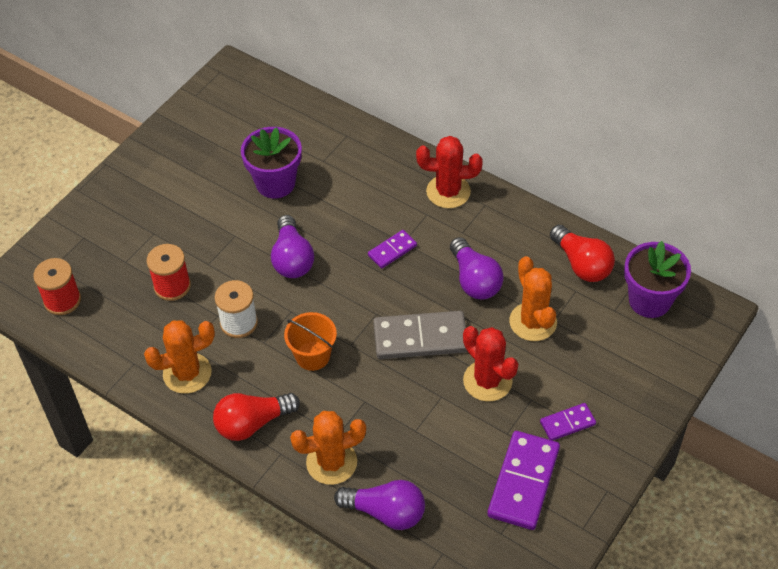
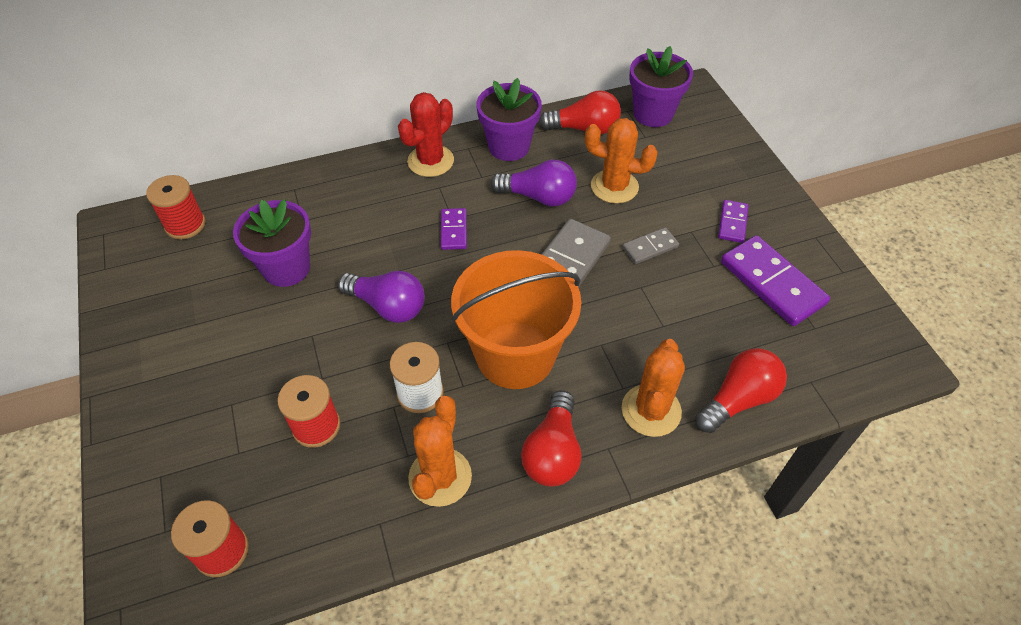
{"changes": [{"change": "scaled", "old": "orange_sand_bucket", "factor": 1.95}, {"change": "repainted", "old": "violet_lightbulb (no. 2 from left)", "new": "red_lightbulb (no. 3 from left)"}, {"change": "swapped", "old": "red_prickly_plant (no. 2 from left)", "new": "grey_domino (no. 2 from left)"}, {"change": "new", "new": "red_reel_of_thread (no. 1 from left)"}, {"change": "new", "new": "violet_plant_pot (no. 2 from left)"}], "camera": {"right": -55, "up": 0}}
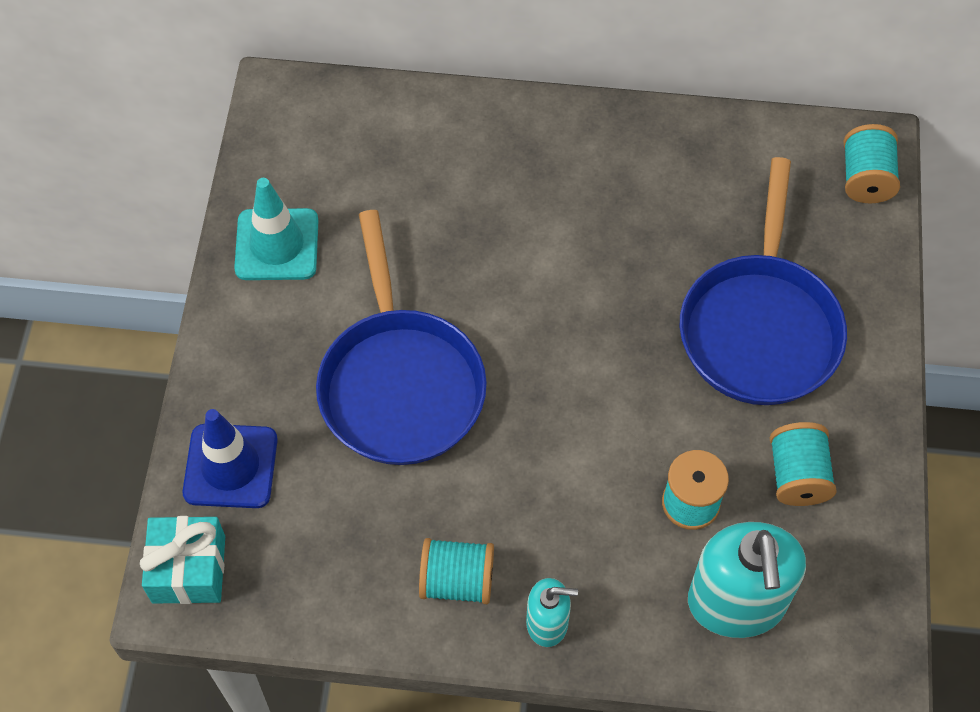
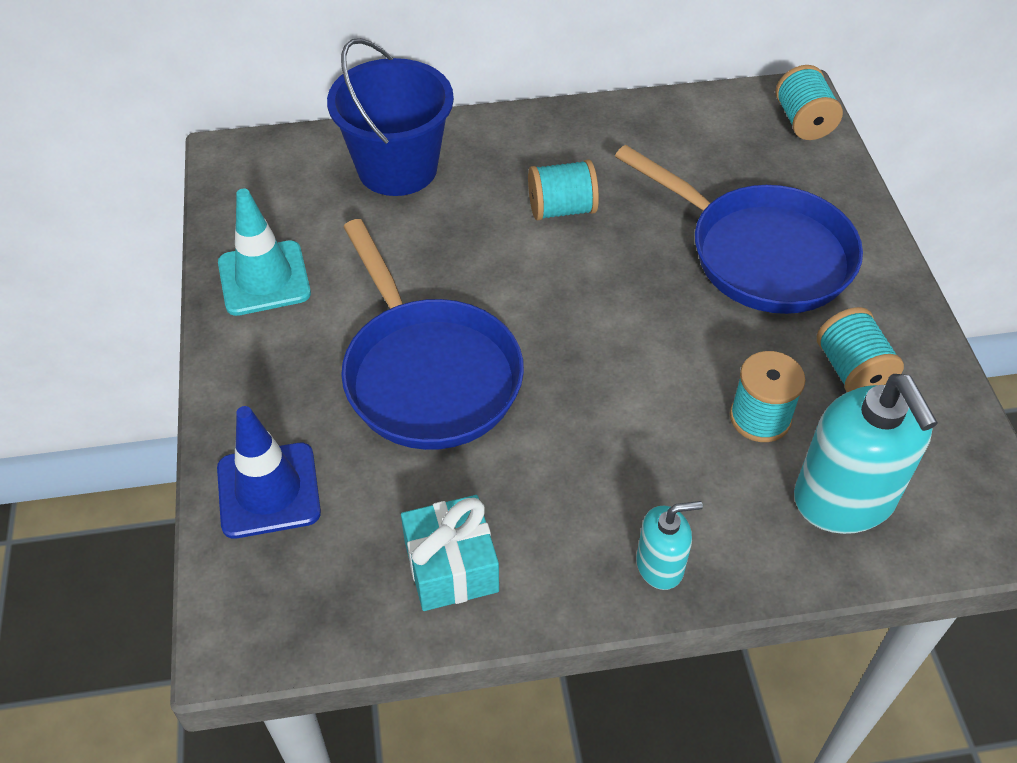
{"changes": [{"change": "shifted", "old": "turquoise_wrapped_gift"}, {"change": "shifted", "old": "turquoise_reel_of_thread (no. 1 from left)"}, {"change": "rotated", "old": "blue_frying_pan (no. 2 from left)", "degrees": -45}, {"change": "new", "new": "blue_sand_bucket"}], "camera": {"right": -15, "up": -10}}
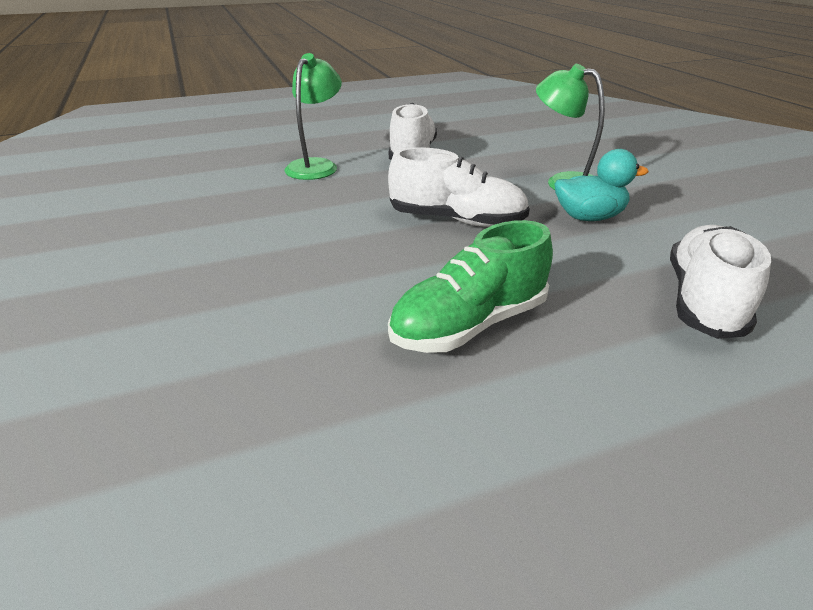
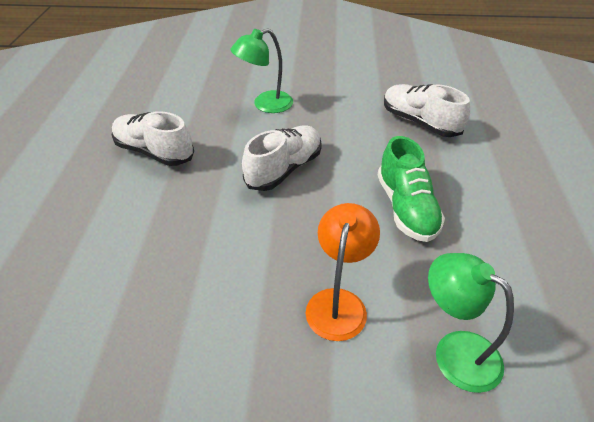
{"changes": [{"change": "shifted", "old": "emerald_desk_lamp (no. 1 from left in the first image)", "new": "emerald_desk_lamp (no. 2 from left)"}, {"change": "gone", "old": "turquoise_rubber_duck"}, {"change": "new", "new": "orange_desk_lamp"}], "camera": {"right": -65, "up": 10}}
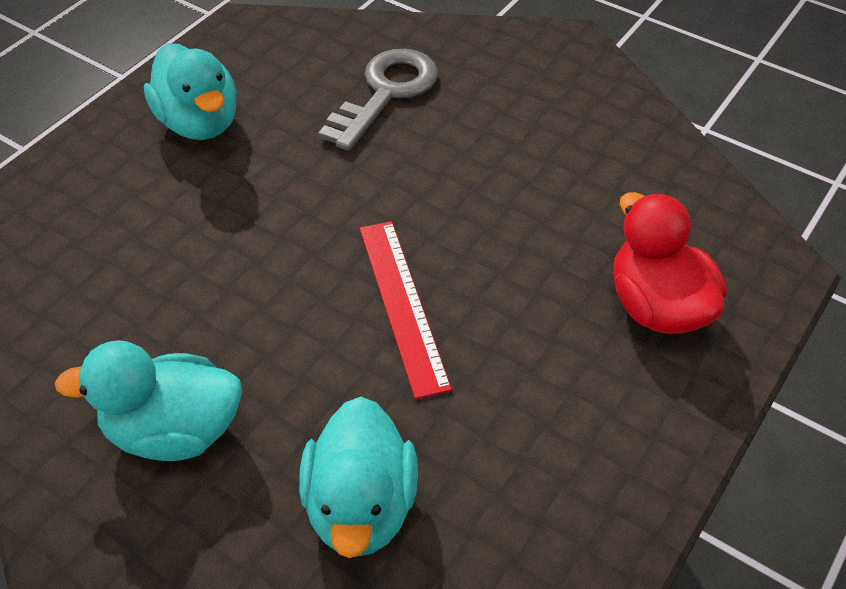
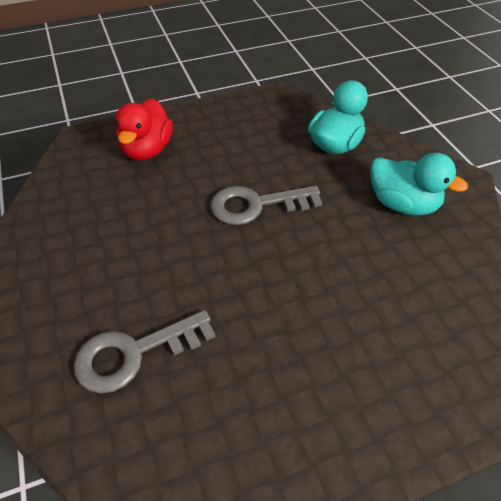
{"changes": [{"change": "gone", "old": "turquoise_rubber_duck (no. 2 from left)"}, {"change": "swapped", "old": "red_ruler", "new": "grey_key (no. 2 from left)"}], "camera": {"right": -145, "up": 0}}
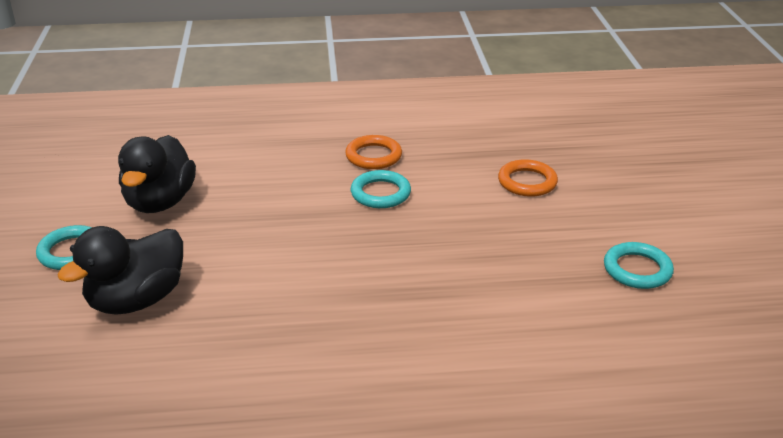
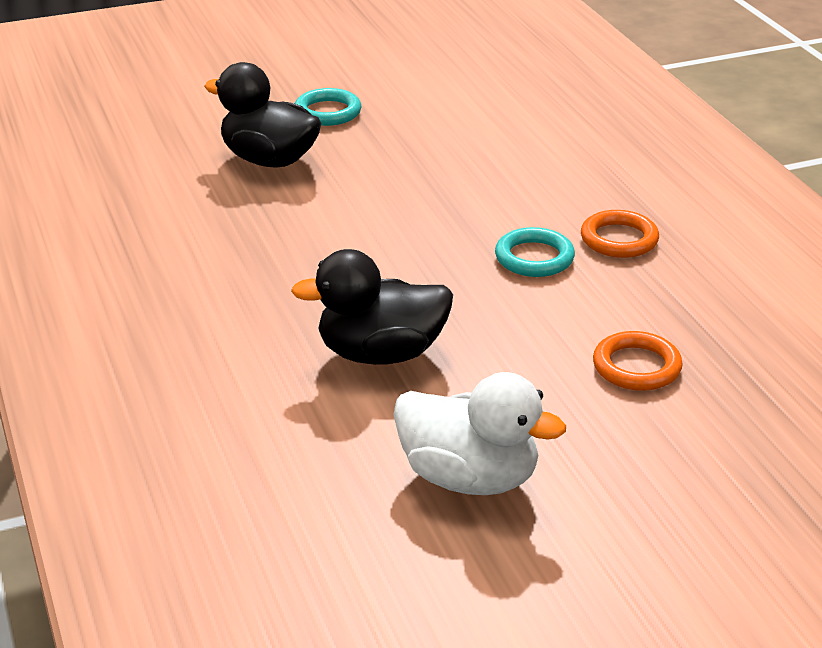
{"changes": [{"change": "shifted", "old": "black_rubber_duck (no. 2 from left)"}, {"change": "swapped", "old": "turquoise_hoop (no. 3 from left)", "new": "pure_white_rubber_duck"}], "camera": {"right": 75, "up": 0}}
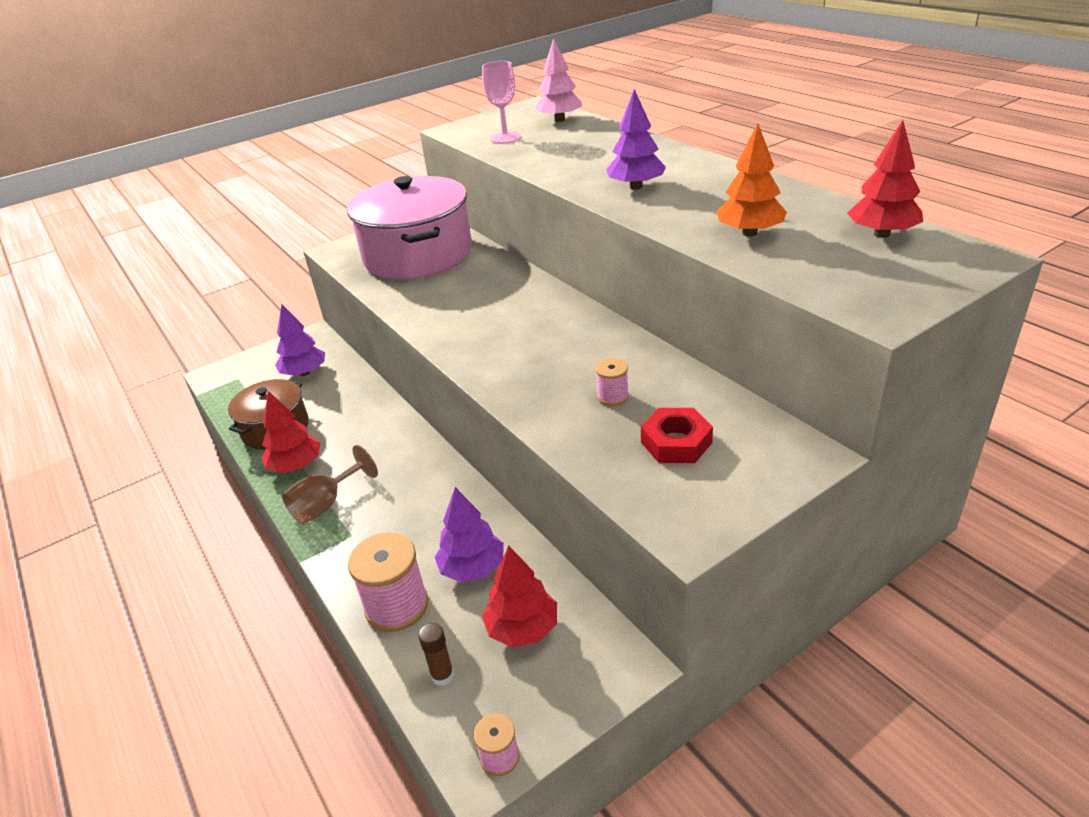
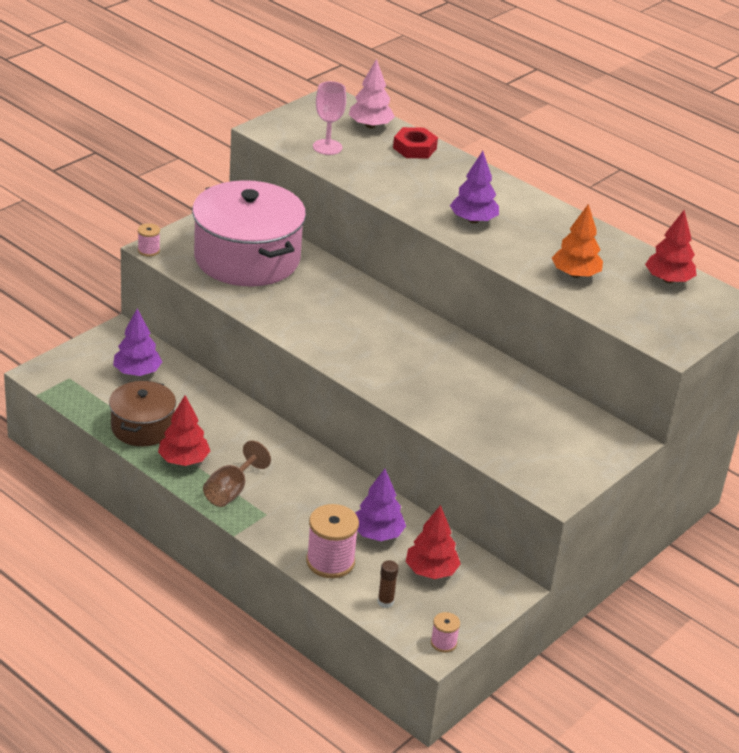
{"changes": [{"change": "shifted", "old": "pink_reel_of_thread (no. 3 from left in the first image)", "new": "pink_reel_of_thread (no. 1 from left)"}, {"change": "shifted", "old": "red_hex_nut"}], "camera": {"right": -20, "up": 0}}
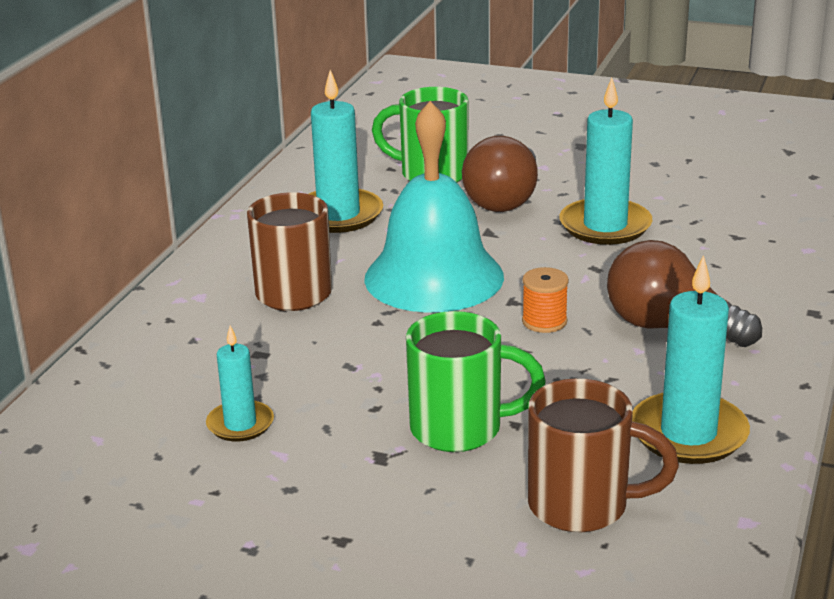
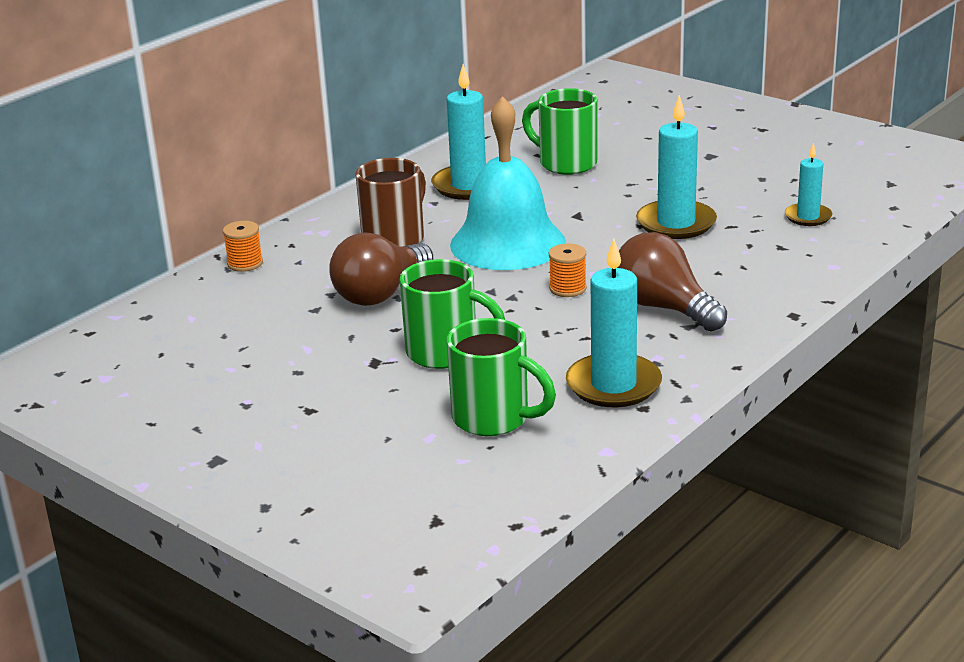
{"changes": [{"change": "shifted", "old": "turquoise_candle (no. 1 from left in the first image)", "new": "turquoise_candle (no. 4 from left)"}, {"change": "shifted", "old": "russet_lightbulb (no. 1 from left)"}, {"change": "repainted", "old": "russet_tea_mug (no. 2 from left)", "new": "emerald_tea_mug (no. 2 from left)"}, {"change": "new", "new": "orange_reel_of_thread (no. 1 from left)"}], "camera": {"right": 20, "up": 0}}
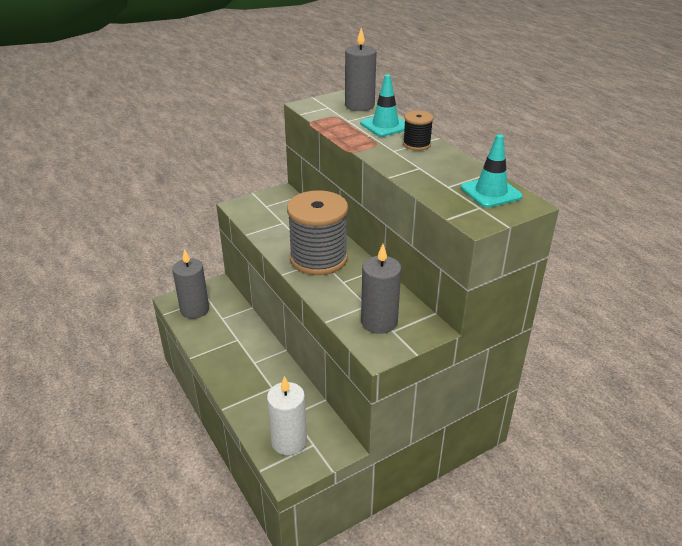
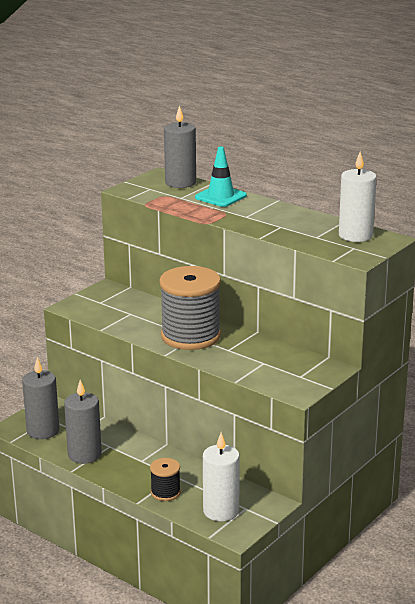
{"changes": [{"change": "shifted", "old": "grey_candle (no. 3 from left in the first image)", "new": "grey_candle (no. 2 from left)"}, {"change": "shifted", "old": "black_reel_of_thread"}, {"change": "swapped", "old": "turquoise_safety_cone (no. 2 from left)", "new": "pure_white_candle (no. 2 from left)"}], "camera": {"right": -20, "up": -10}}
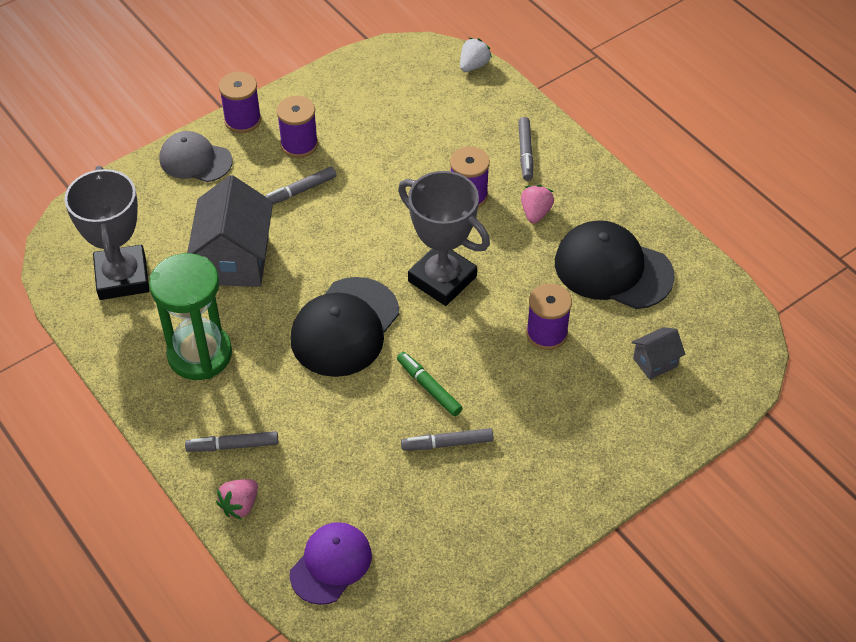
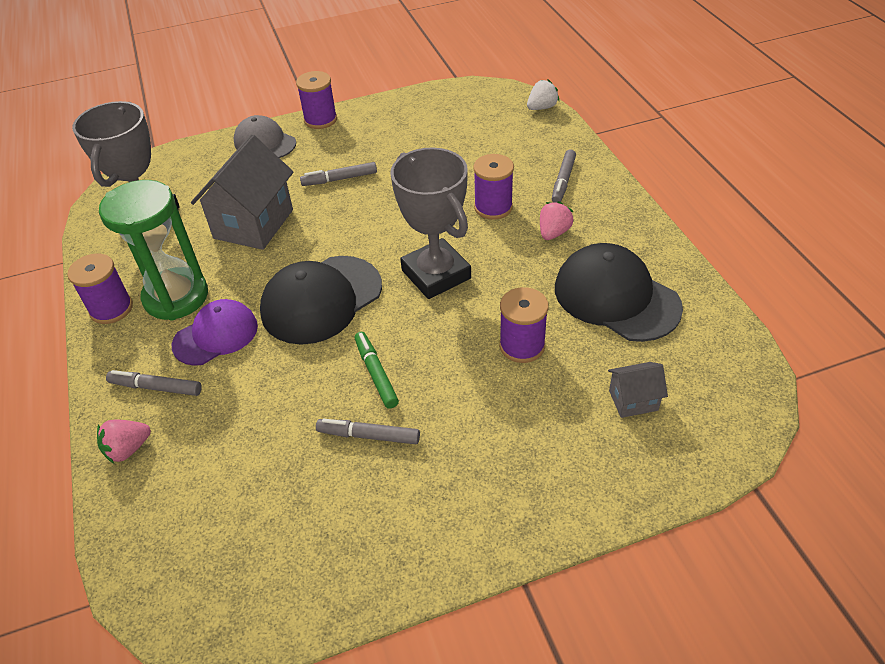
{"changes": [{"change": "shifted", "old": "violet_reel_of_thread (no. 2 from left in the first image)", "new": "violet_reel_of_thread (no. 1 from left)"}, {"change": "shifted", "old": "violet_cap"}], "camera": {"right": 20, "up": -5}}
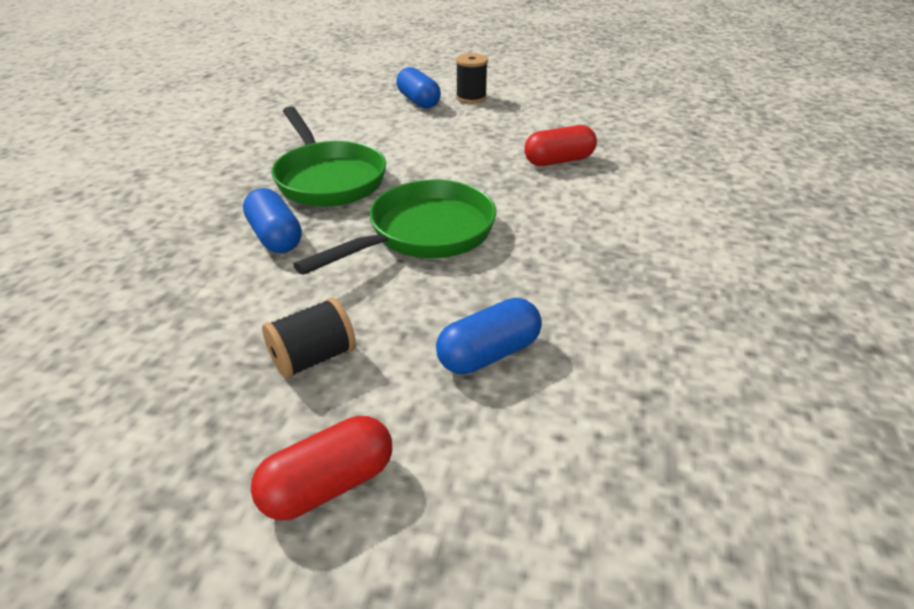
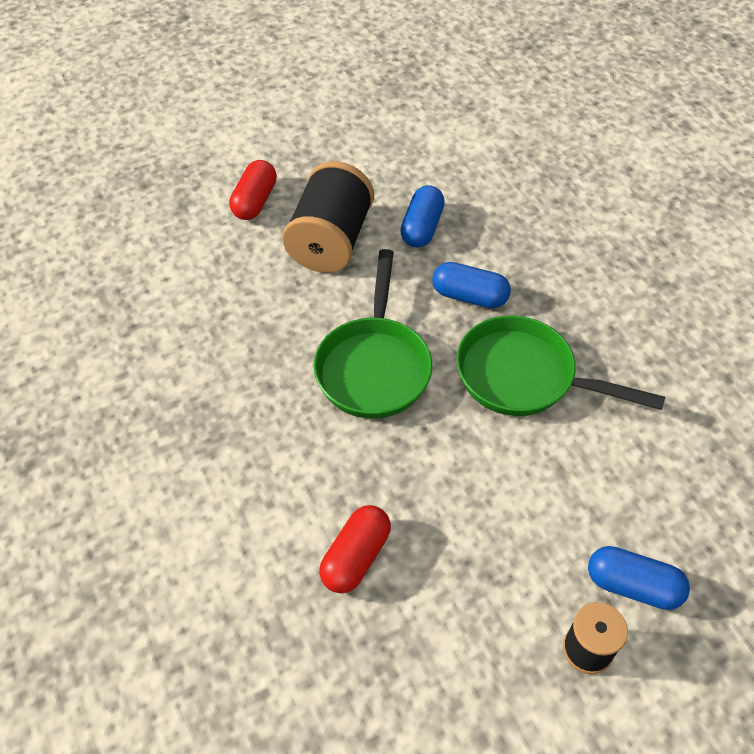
{"changes": [{"change": "scaled", "old": "black_reel_of_thread (no. 1 from left)", "factor": 1.84}, {"change": "shifted", "old": "blue_pill (no. 3 from left in the first image)", "new": "blue_pill (no. 1 from left)"}], "camera": {"right": 140, "up": 15}}
